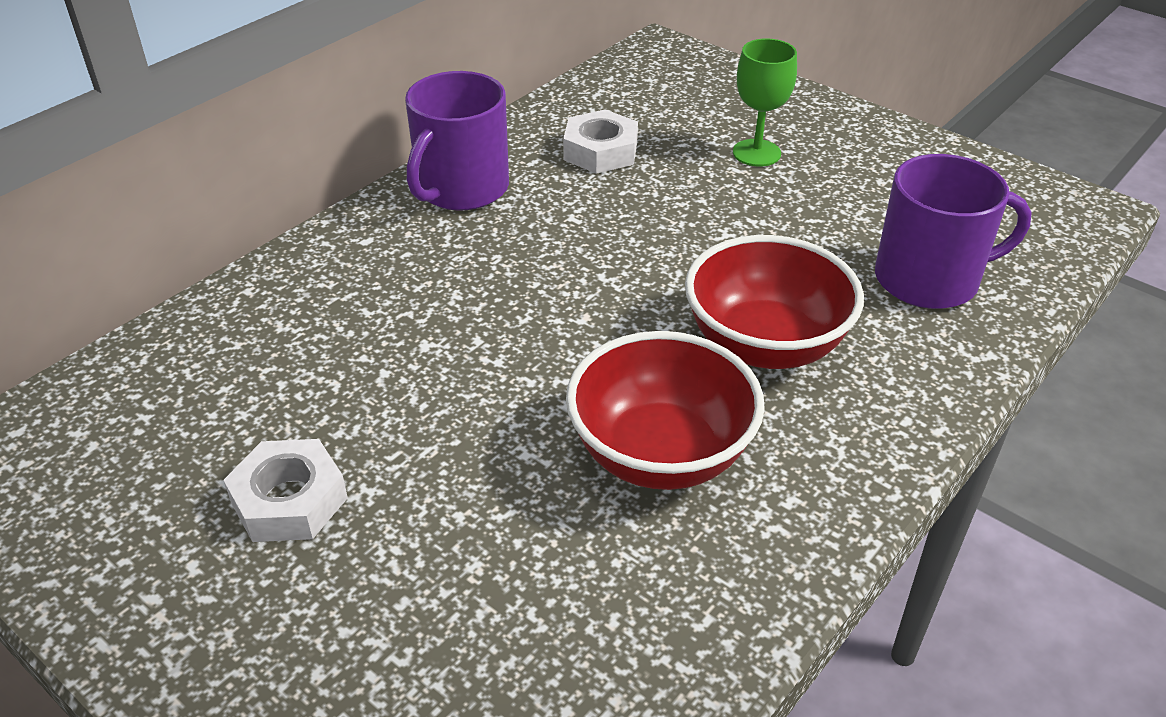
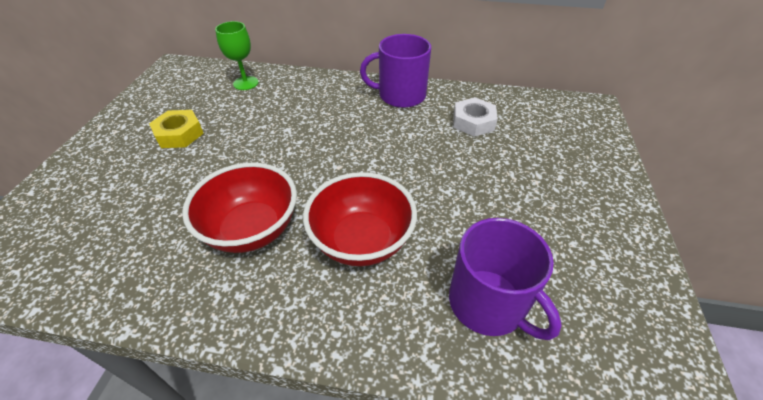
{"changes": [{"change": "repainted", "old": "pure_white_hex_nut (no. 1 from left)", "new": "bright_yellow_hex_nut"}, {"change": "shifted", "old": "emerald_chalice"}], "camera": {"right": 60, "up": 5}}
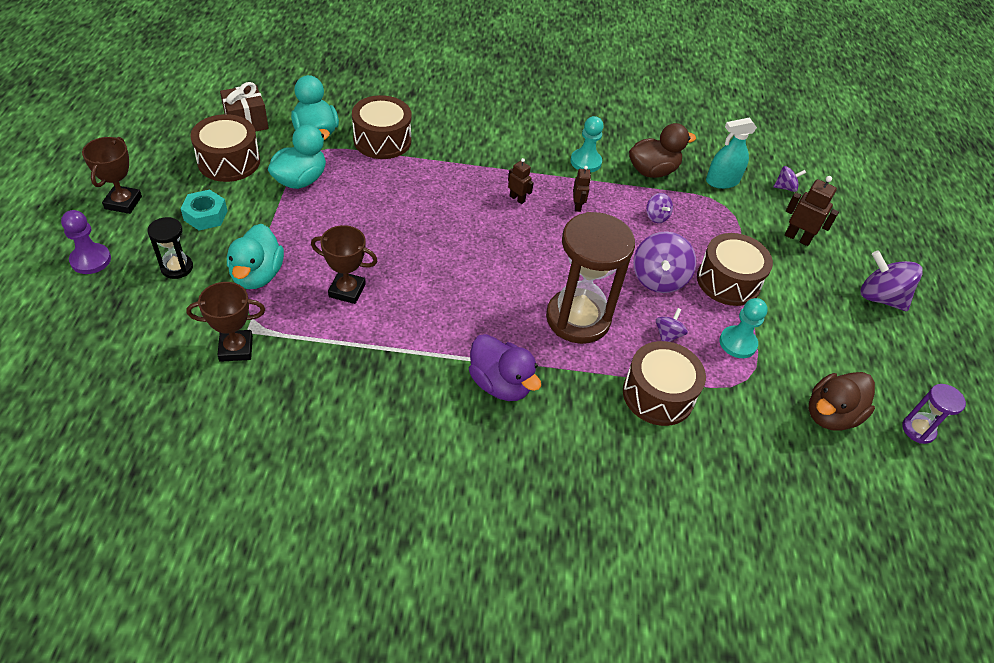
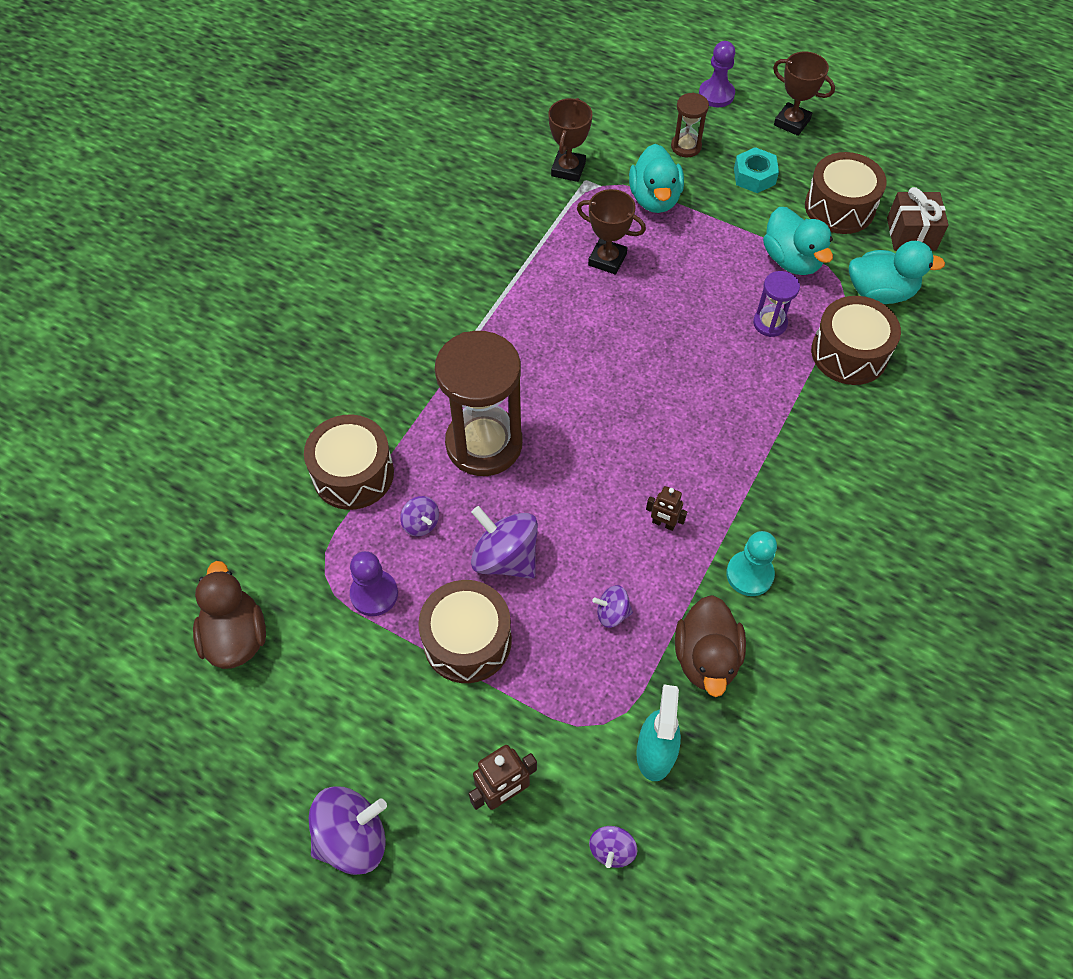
{"changes": [{"change": "repainted", "old": "black_sand_timer", "new": "russet_sand_timer (no. 2 from left)"}, {"change": "rotated", "old": "turquoise_rubber_duck (no. 1 from left)", "degrees": -120}, {"change": "rotated", "old": "russet_award_cup (no. 3 from left in the first image)", "degrees": 75}, {"change": "gone", "old": "violet_rubber_duck"}, {"change": "gone", "old": "russet_robot (no. 1 from left)"}, {"change": "repainted", "old": "turquoise_chess_pawn (no. 2 from left)", "new": "violet_chess_pawn (no. 1 from left)"}, {"change": "shifted", "old": "violet_sand_timer"}], "camera": {"right": 120, "up": 10}}
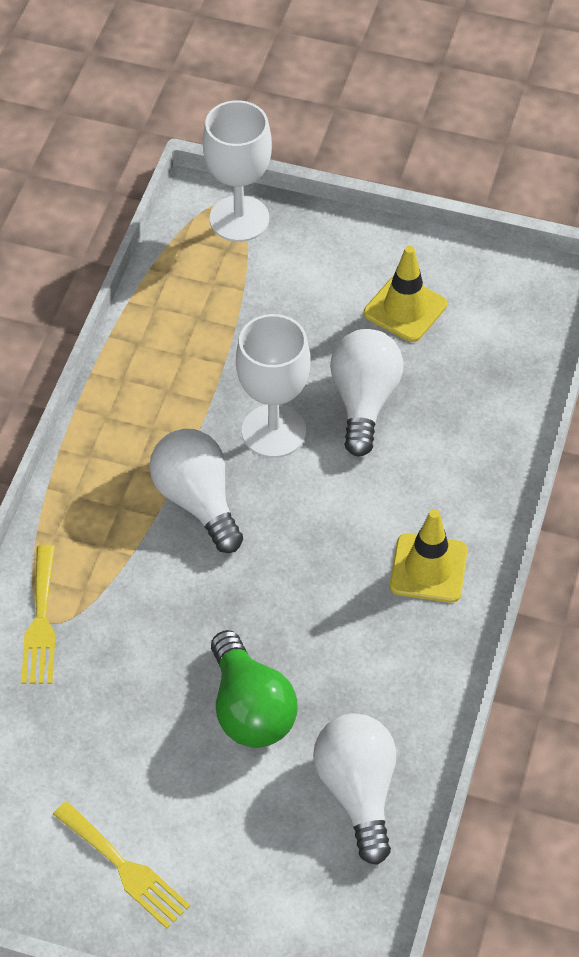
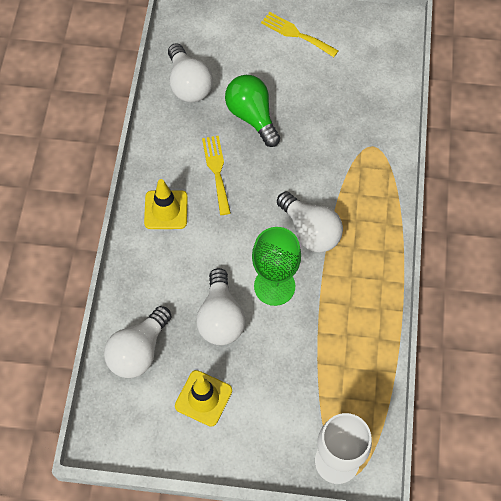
{"changes": [{"change": "shifted", "old": "bright_yellow_fork (no. 1 from left)"}, {"change": "repainted", "old": "pure_white_chalice (no. 2 from left)", "new": "emerald_chalice"}, {"change": "new", "new": "pure_white_lightbulb (no. 1 from left)"}], "camera": {"right": 170, "up": 10}}
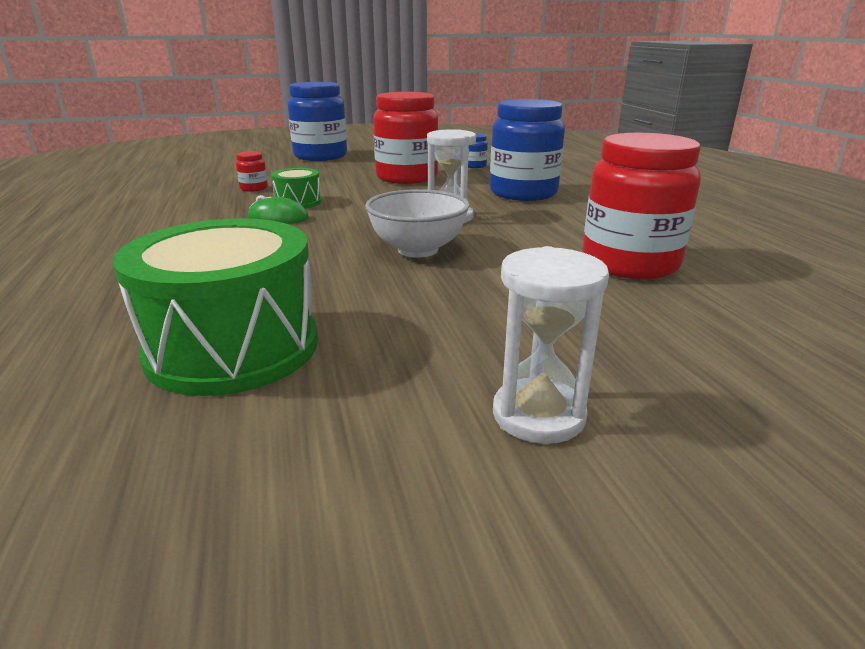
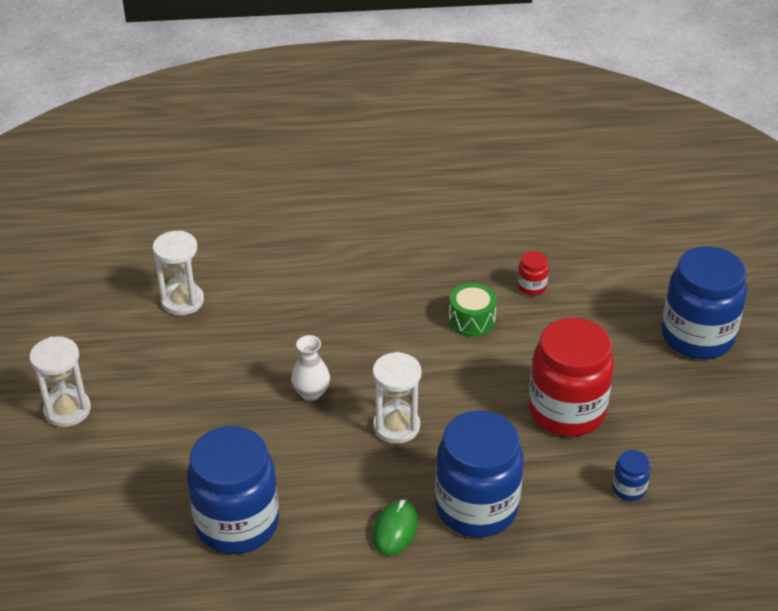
{"changes": [{"change": "swapped", "old": "emerald_toy_drum (no. 1 from left)", "new": "pure_white_sand_timer (no. 2 from left)"}, {"change": "shifted", "old": "emerald_mouse"}, {"change": "swapped", "old": "pure_white_deep_dish", "new": "pure_white_vase"}, {"change": "repainted", "old": "red_jam_jar (no. 3 from left)", "new": "blue_jam_jar (no. 1 from left)"}], "camera": {"right": 100, "up": 15}}
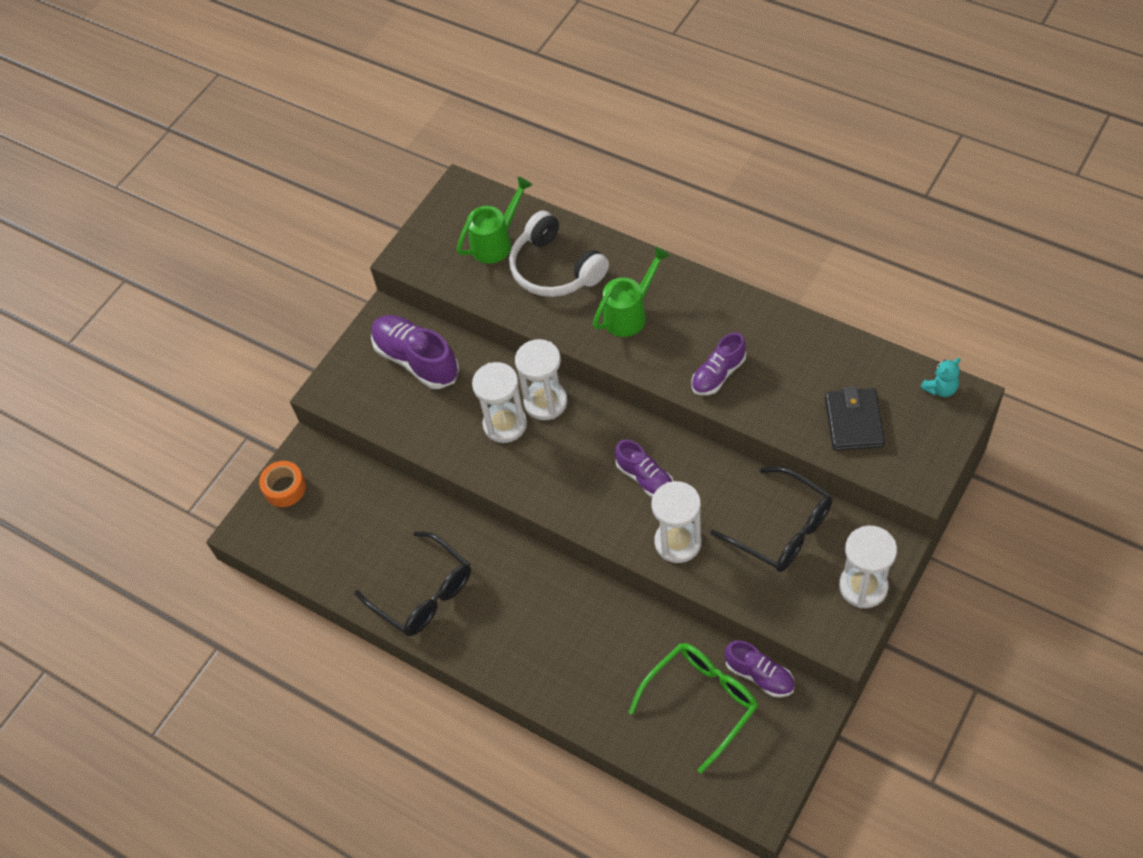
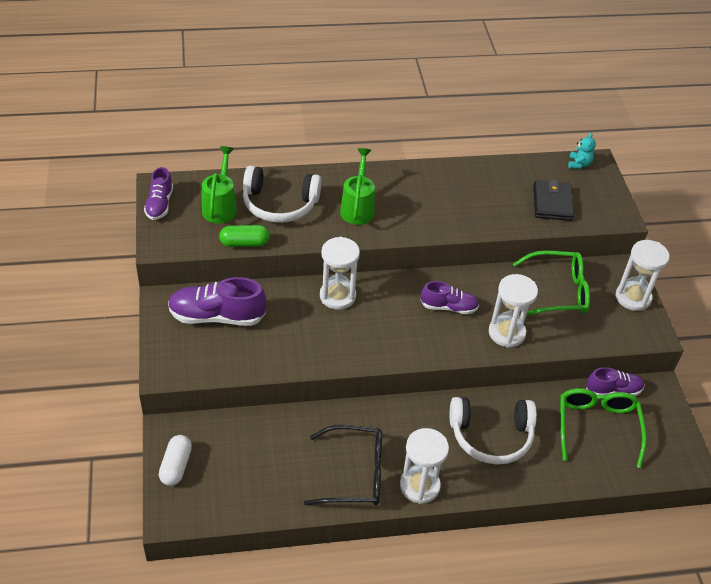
{"changes": [{"change": "swapped", "old": "orange_sticky_tape", "new": "pure_white_pill"}, {"change": "shifted", "old": "pure_white_sand_timer (no. 1 from left in the first image)", "new": "pure_white_sand_timer (no. 2 from left)"}, {"change": "shifted", "old": "violet_lace-up_shoe (no. 3 from left in the first image)", "new": "violet_lace-up_shoe (no. 1 from left)"}, {"change": "repainted", "old": "black_glasses (no. 2 from left)", "new": "emerald_glasses (no. 1 from left)"}, {"change": "rotated", "old": "black_wallet", "degrees": 45}, {"change": "new", "new": "emerald_pill"}, {"change": "new", "new": "pure_white_over-ear_headphones (no. 2 from left)"}], "camera": {"right": -50, "up": -10}}
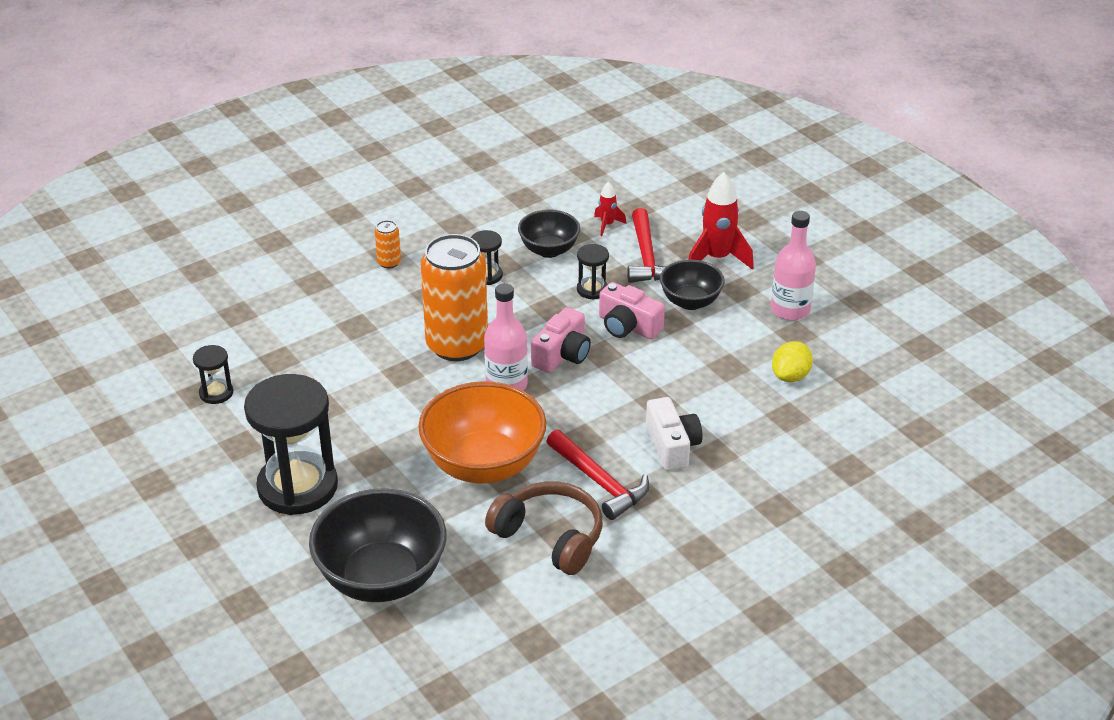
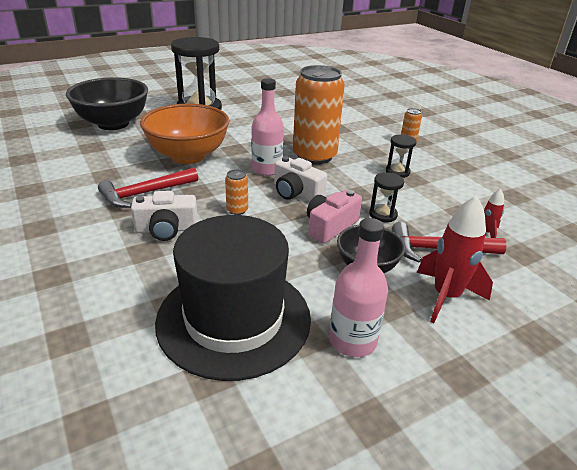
{"changes": [{"change": "gone", "old": "black_sand_timer (no. 1 from left)"}, {"change": "gone", "old": "russet_over-ear_headphones"}, {"change": "gone", "old": "black_deep_dish (no. 2 from left)"}, {"change": "repainted", "old": "pink_photo_camera (no. 1 from left)", "new": "pure_white_photo_camera (no. 2 from left)"}, {"change": "swapped", "old": "bright_yellow_lemon", "new": "black_top_hat"}, {"change": "new", "new": "orange_can (no. 1 from left)"}], "camera": {"right": 95, "up": -5}}
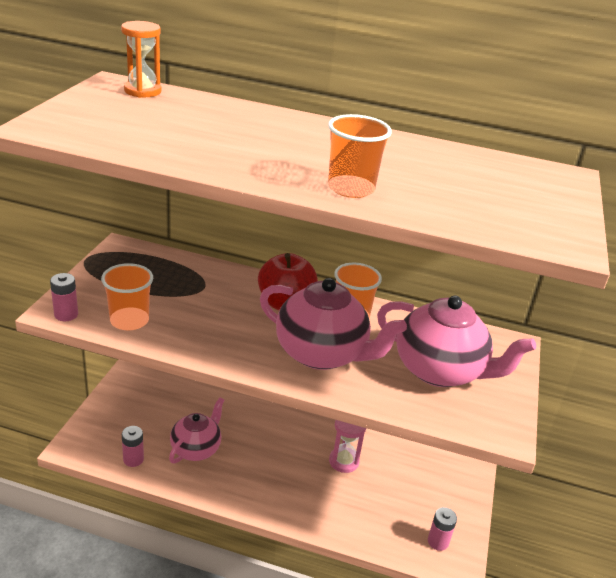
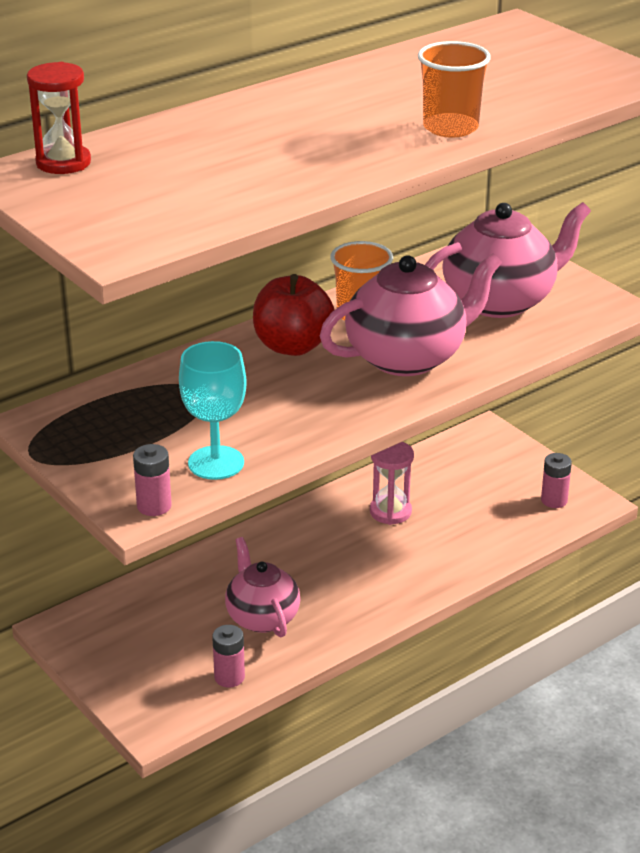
{"changes": [{"change": "swapped", "old": "orange_beaker (no. 1 from left)", "new": "turquoise_chalice"}, {"change": "repainted", "old": "orange_sand_timer", "new": "red_sand_timer"}], "camera": {"right": -50, "up": 0}}
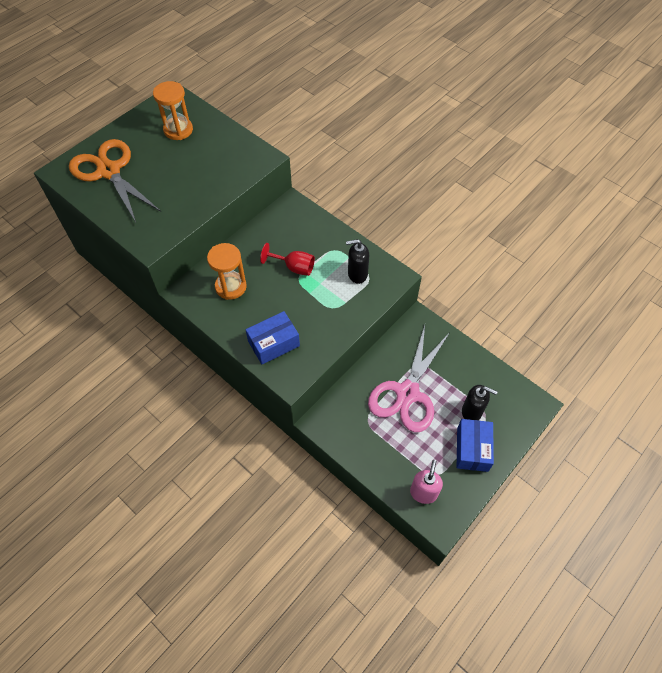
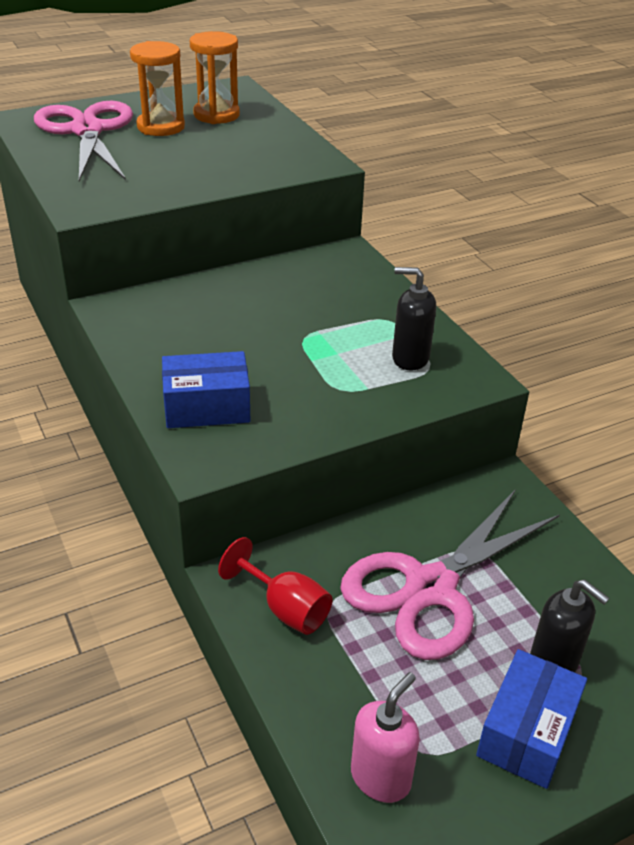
{"changes": [{"change": "repainted", "old": "orange_pair_of_scissors", "new": "pink_pair_of_scissors (no. 1 from left)"}, {"change": "shifted", "old": "orange_sand_timer (no. 2 from left in the first image)", "new": "orange_sand_timer (no. 1 from left)"}, {"change": "shifted", "old": "red_chalice"}], "camera": {"right": 20, "up": -20}}
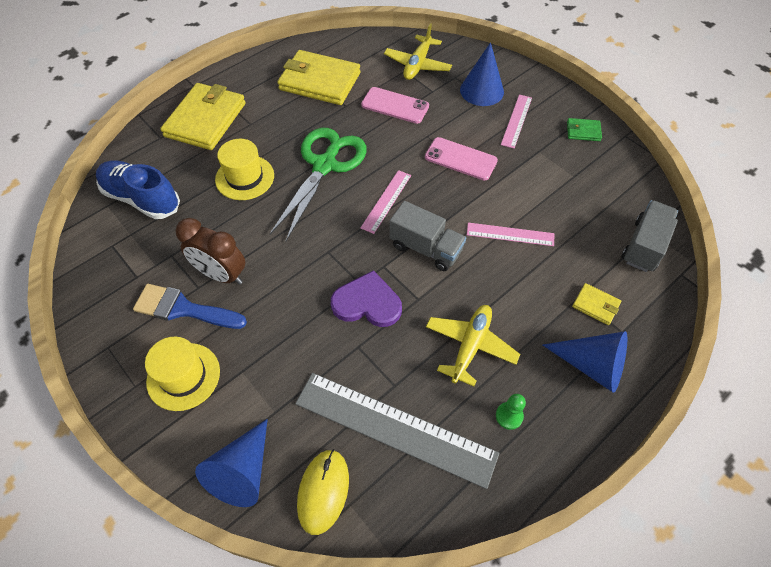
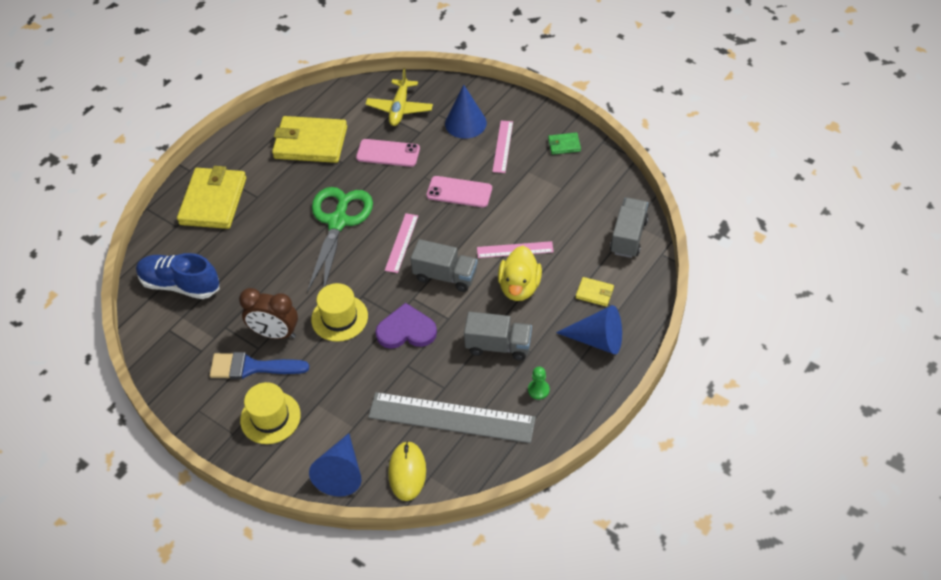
{"changes": [{"change": "shifted", "old": "bright_yellow_top_hat (no. 2 from left)"}, {"change": "swapped", "old": "bright_yellow_toy_plane (no. 2 from left)", "new": "grey_toy_truck (no. 2 from left)"}, {"change": "new", "new": "bright_yellow_rubber_duck"}], "camera": {"right": -10, "up": -5}}
